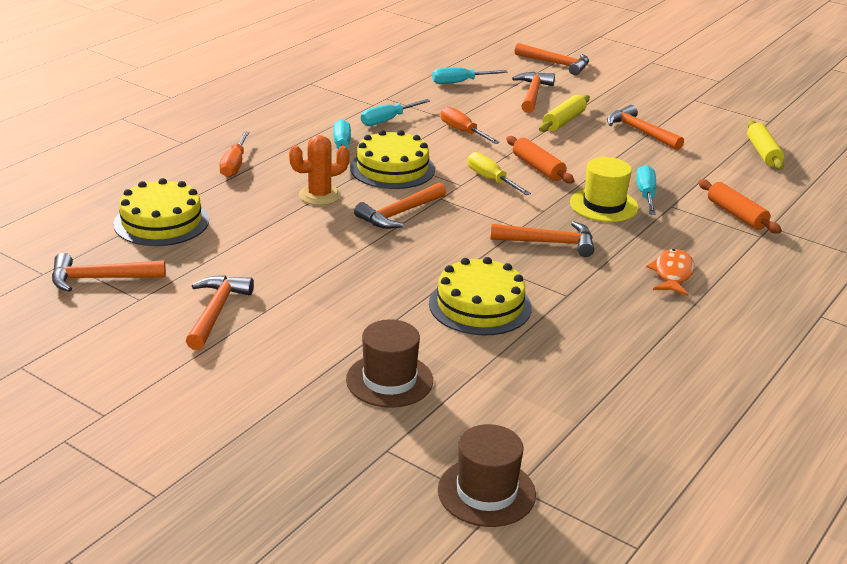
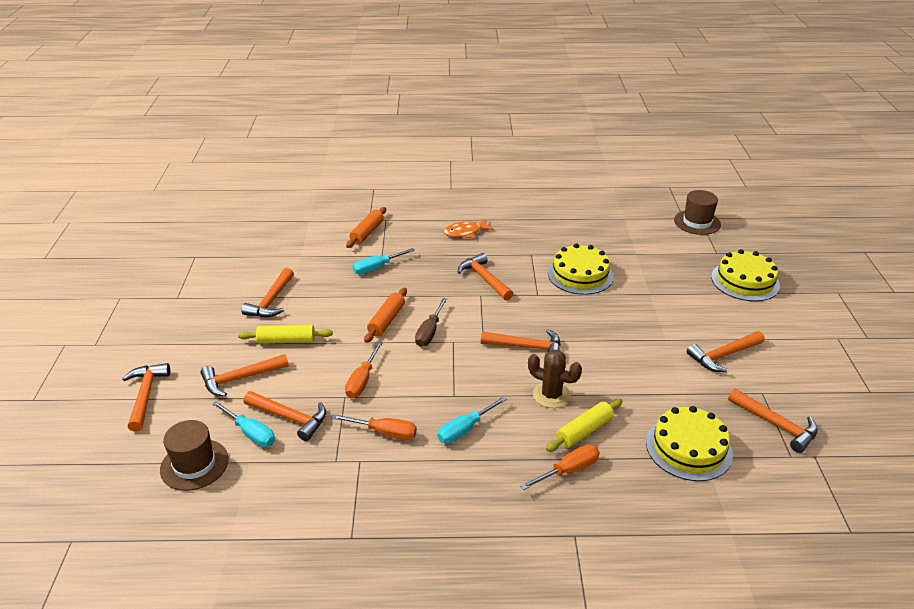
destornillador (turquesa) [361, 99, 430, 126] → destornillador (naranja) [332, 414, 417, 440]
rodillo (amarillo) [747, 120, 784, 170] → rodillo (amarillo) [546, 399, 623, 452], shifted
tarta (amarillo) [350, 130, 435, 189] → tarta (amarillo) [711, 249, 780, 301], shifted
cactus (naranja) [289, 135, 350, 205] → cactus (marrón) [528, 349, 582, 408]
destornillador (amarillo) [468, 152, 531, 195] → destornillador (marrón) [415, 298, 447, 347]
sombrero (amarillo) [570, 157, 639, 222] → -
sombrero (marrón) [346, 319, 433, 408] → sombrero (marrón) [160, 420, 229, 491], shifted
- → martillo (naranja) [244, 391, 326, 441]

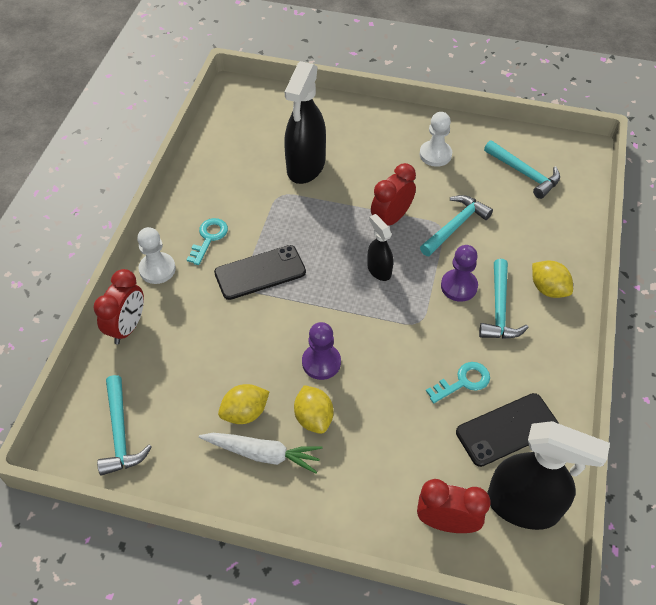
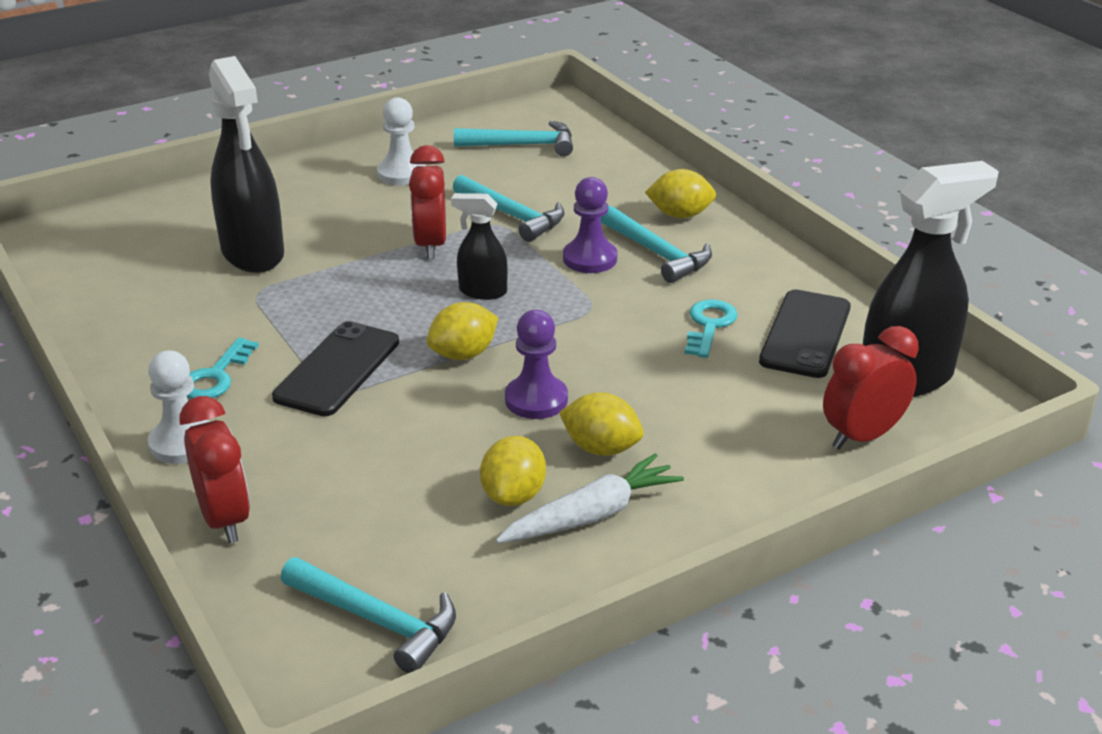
martillo (turquesa) [420, 195, 493, 256] → martillo (turquesa) [453, 175, 564, 242], 135 degrees clockwise
llave (turquesa) [186, 218, 228, 265] → llave (turquesa) [187, 338, 259, 399], 135 degrees counterclockwise
- → limón (amarillo) [427, 302, 498, 360]

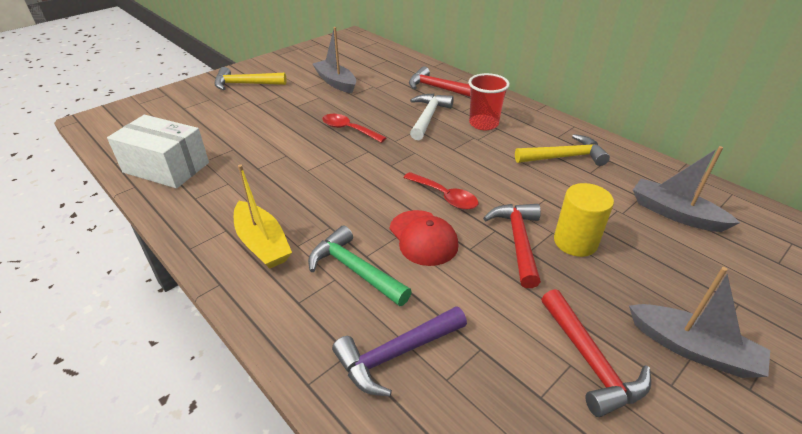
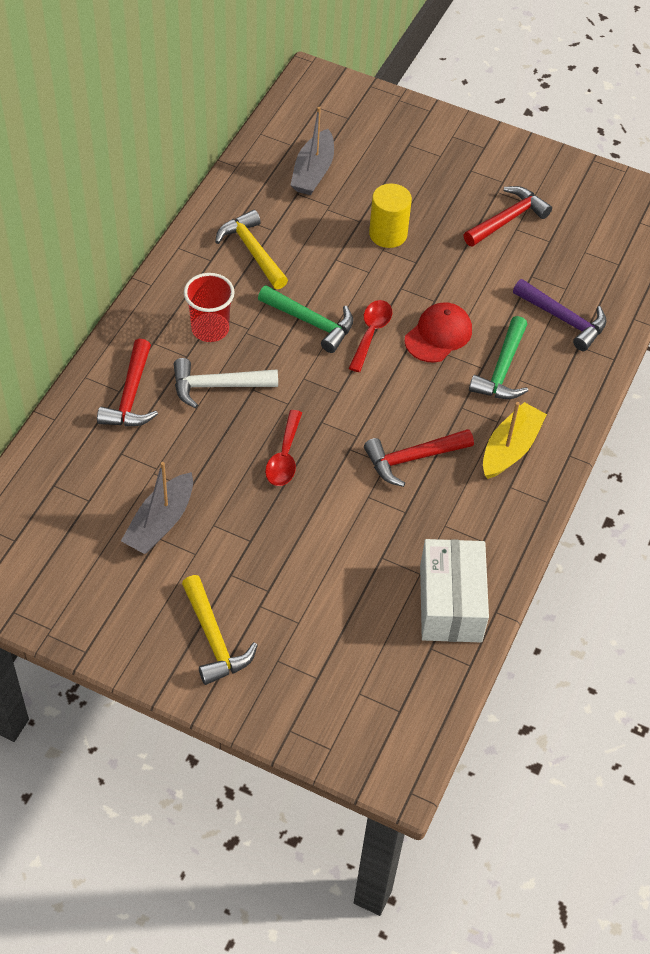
martillo (rojo) [483, 204, 541, 288] → martillo (rojo) [364, 429, 474, 487], shifted
barco (gris) [629, 267, 770, 378] → -
- → martillo (verde) [258, 285, 353, 353]

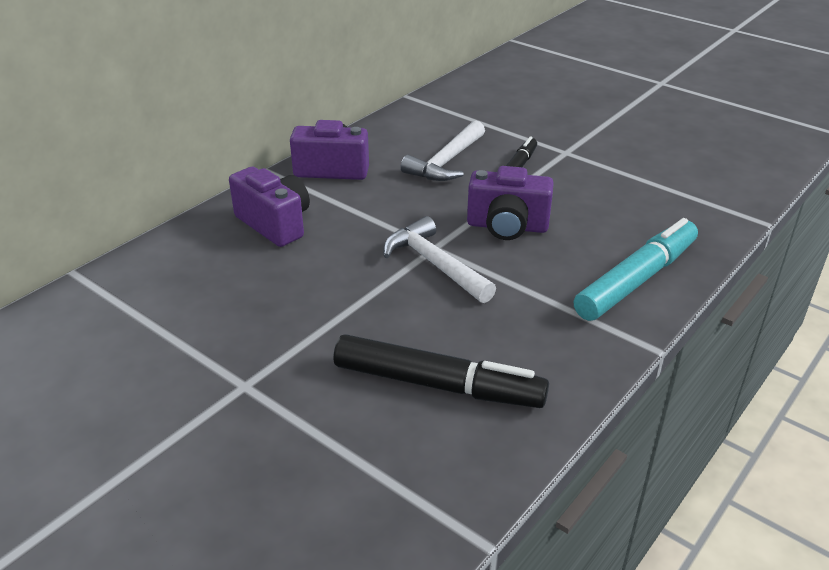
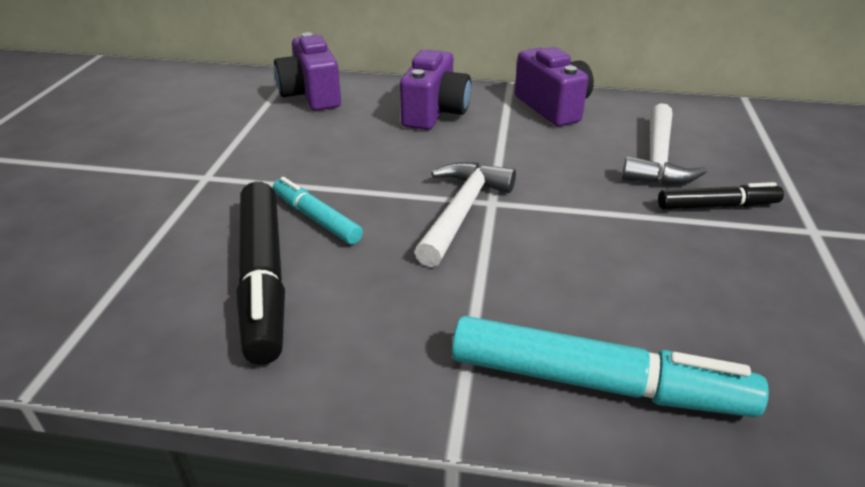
martillo (blanco) [401, 120, 485, 181] → martillo (blanco) [622, 103, 707, 185], 75 degrees counterclockwise
cámara (morado) [467, 166, 554, 240] → cámara (morado) [274, 32, 341, 111], shifted
- → rotulador (turquesa) [273, 177, 363, 244]

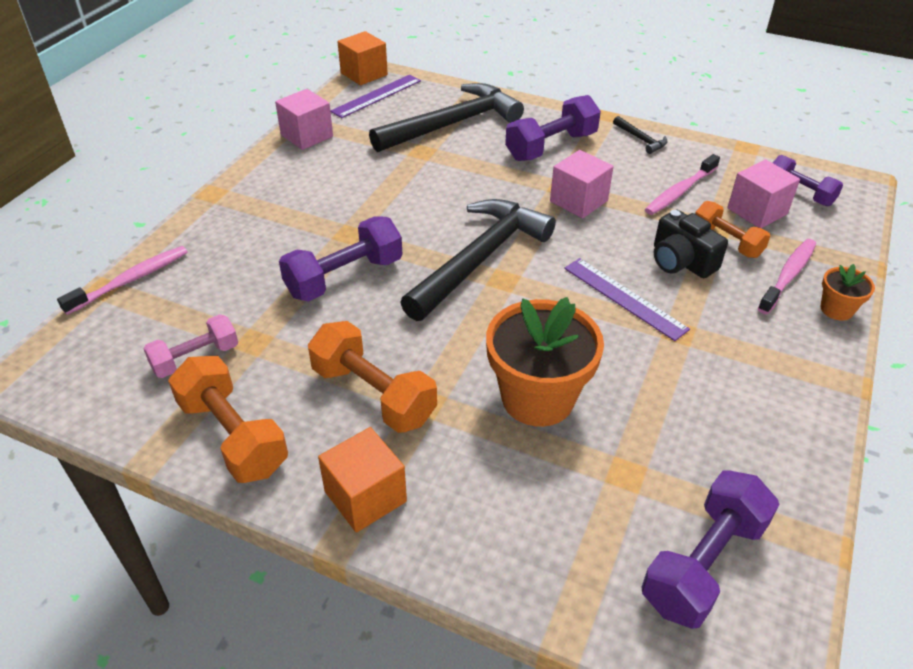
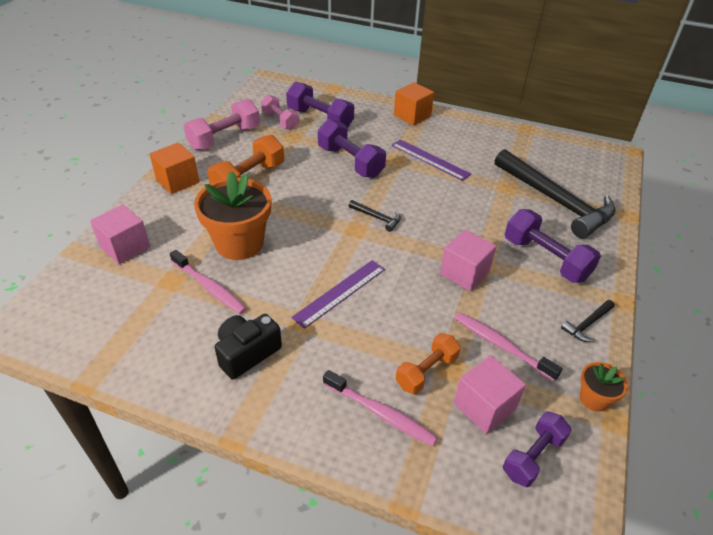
cubo (naranja) [338, 31, 388, 85] → cubo (naranja) [394, 82, 434, 126], shifted
regla (morado) [330, 75, 421, 118] → regla (morado) [392, 139, 471, 181], shifted
cubo (rosa) [275, 89, 333, 150] → cubo (rosa) [90, 204, 150, 264], shifted
martillo (negro) [400, 199, 556, 321] → martillo (negro) [349, 200, 401, 232], x0.40
cámara (negro) [654, 209, 728, 278] → cámara (negro) [214, 314, 282, 380], shifted
cepillo de dientes (rosa) [57, 246, 188, 315] → cepillo de dientes (rosa) [170, 250, 247, 314], shifted
maceta (naranja) [820, 264, 875, 321] → maceta (naranja) [580, 362, 628, 412], shifted
mancuerna (naranja) [168, 356, 288, 483] → mancuerna (rosa) [184, 99, 260, 150]
mancuerna (morado) [641, 470, 780, 629] → mancuerna (morado) [286, 82, 354, 128], shifted

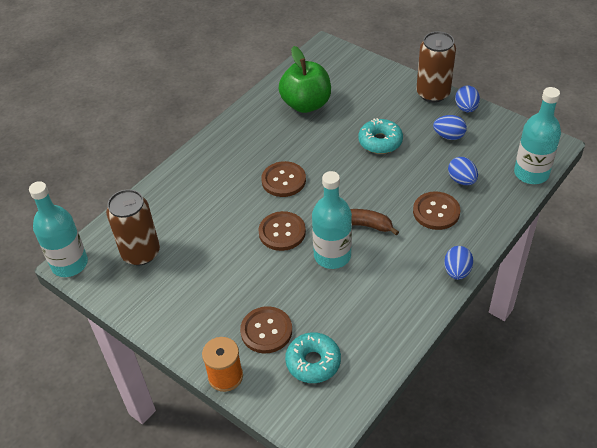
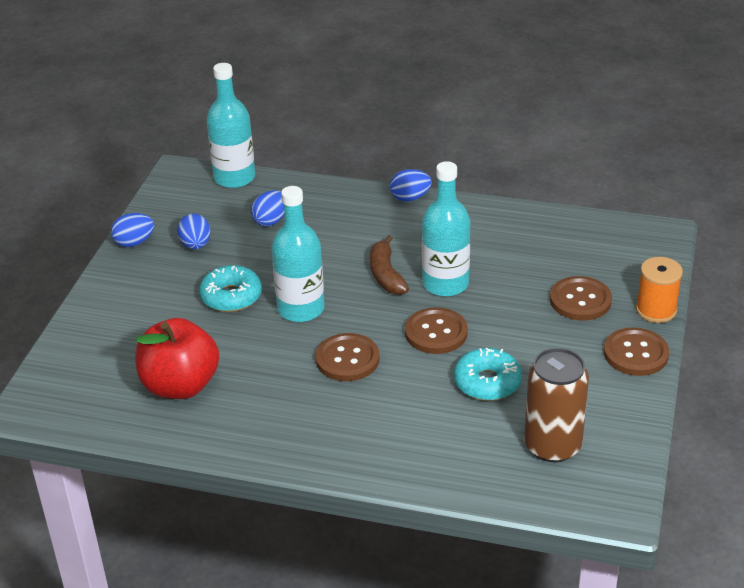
lata (marrón) [416, 31, 456, 102] → -
manzana (verde) [278, 46, 331, 113] → manzana (rojo) [135, 318, 219, 399]
botella (turquesa) [29, 181, 88, 277] → botella (turquesa) [272, 186, 325, 322], shifted
botón (marrón) [413, 191, 460, 230] → botón (marrón) [604, 327, 669, 376], shifted
rosquilla (turquesa) [285, 332, 341, 383] → rosquilla (turquesa) [454, 348, 522, 401], shifted

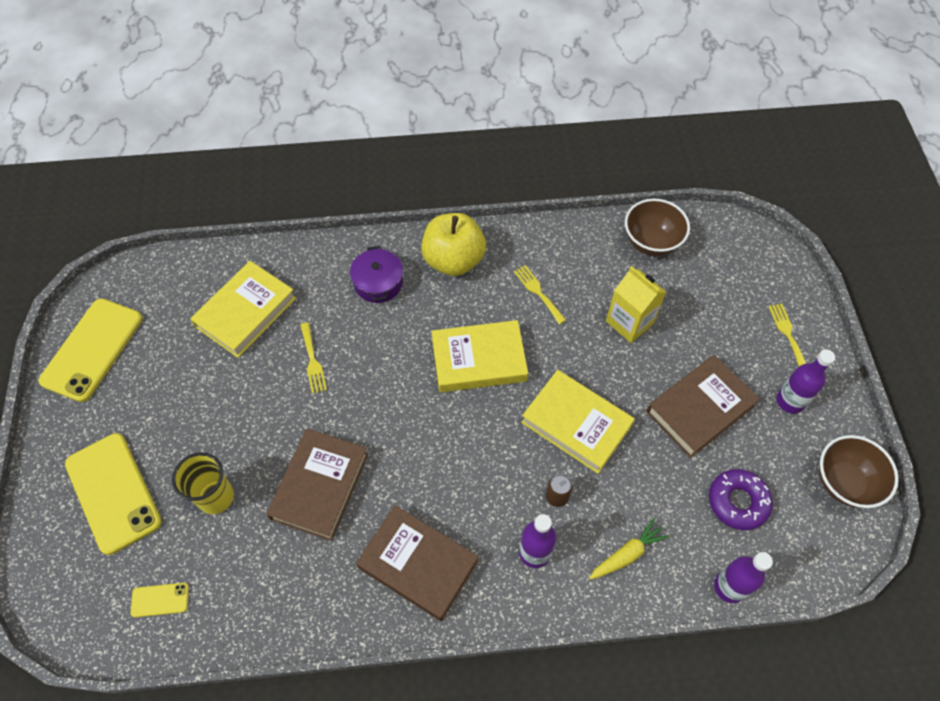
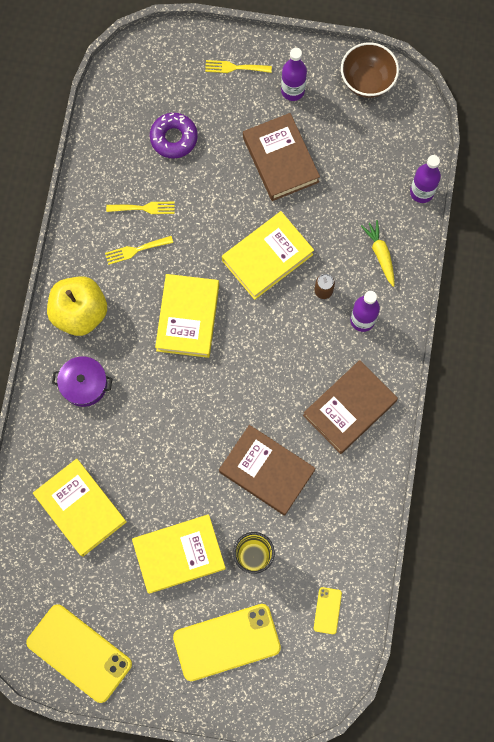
cuenco (marrón) [625, 199, 690, 256] → -
cartón de leche (amarillo) [606, 266, 666, 343] → -
tenedor (amarillo) [300, 322, 327, 394] → tenedor (amarillo) [106, 202, 175, 214], shifted
rosquilla (morado) [709, 469, 773, 530] → rosquilla (morado) [150, 113, 198, 158], shifted
- → libro (amarillo) [132, 515, 226, 594]

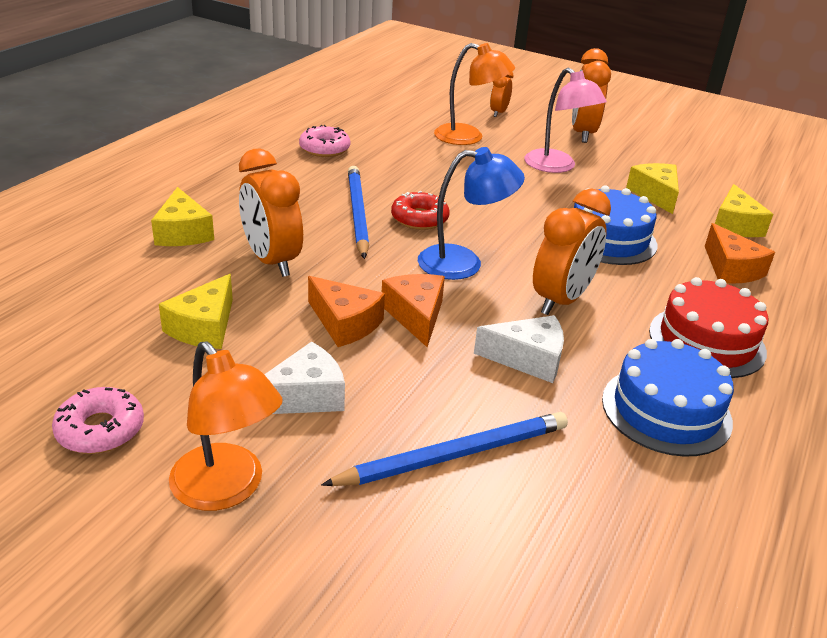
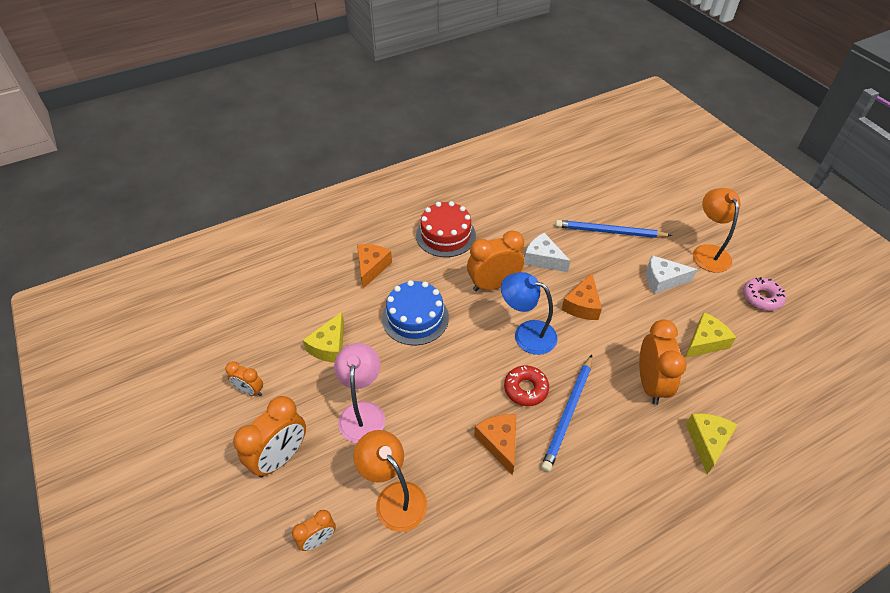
rosquilla (rosa) [299, 125, 350, 157] → -
queso (amarillo) [715, 184, 773, 237] → -
queso (naranja) [308, 276, 385, 347] → queso (naranja) [474, 414, 517, 475], shifted
tarta (azul) [602, 339, 734, 457] → -
- → despertador (naranja) [225, 361, 263, 396]

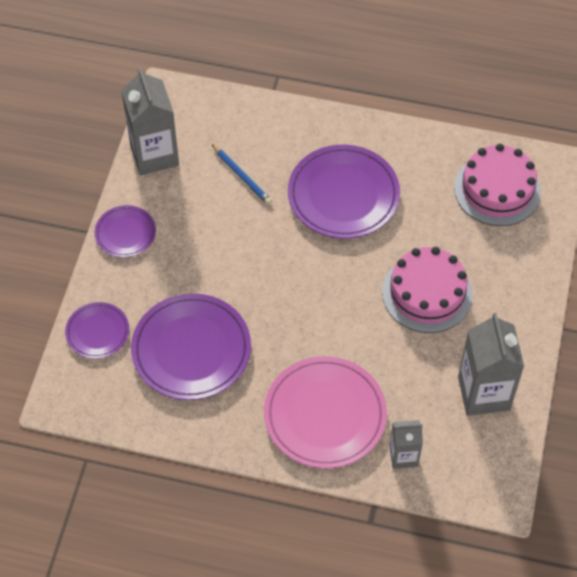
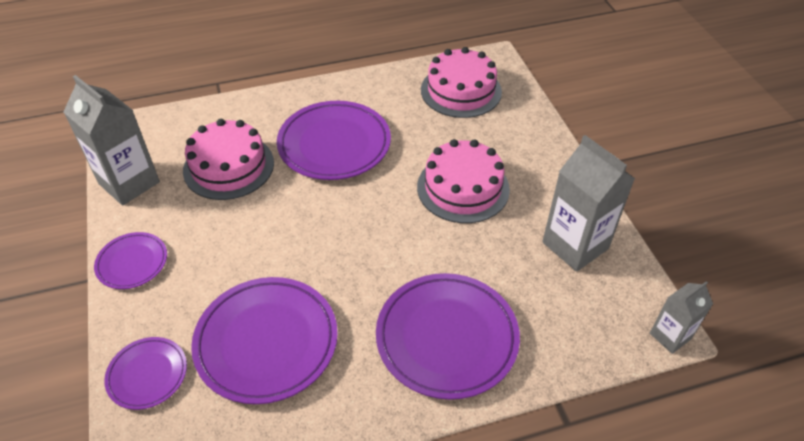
lápiz (azul) [212, 144, 272, 205] → tarta (rosa) [183, 119, 274, 200]
plato (rosa) [264, 356, 387, 468] → plato (morado) [376, 273, 520, 400]
cartón de leche (gris) [389, 420, 423, 469] → cartón de leche (gris) [650, 281, 713, 354], shifted

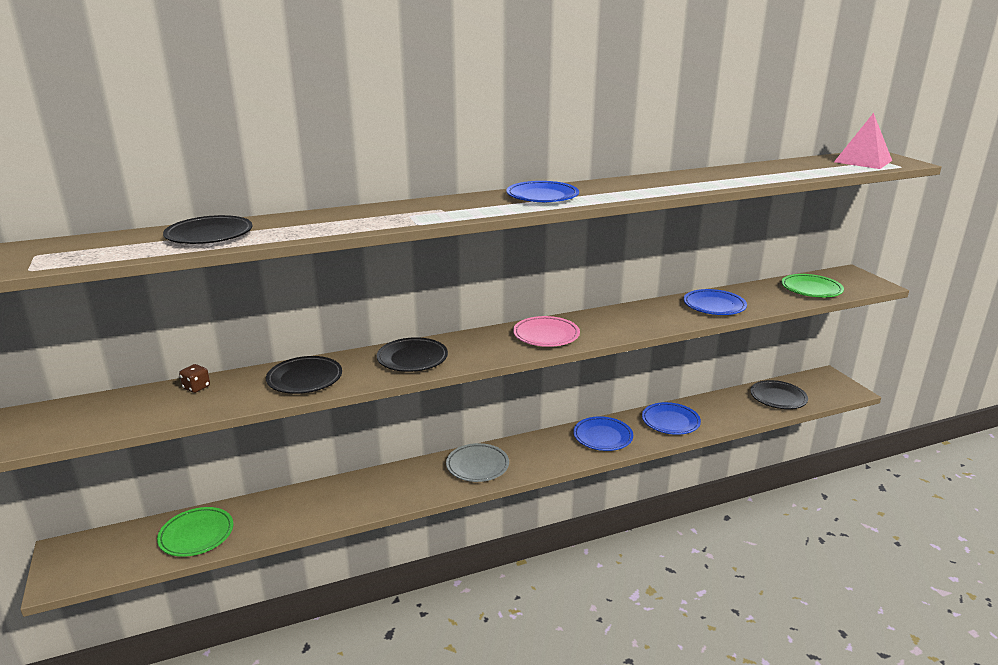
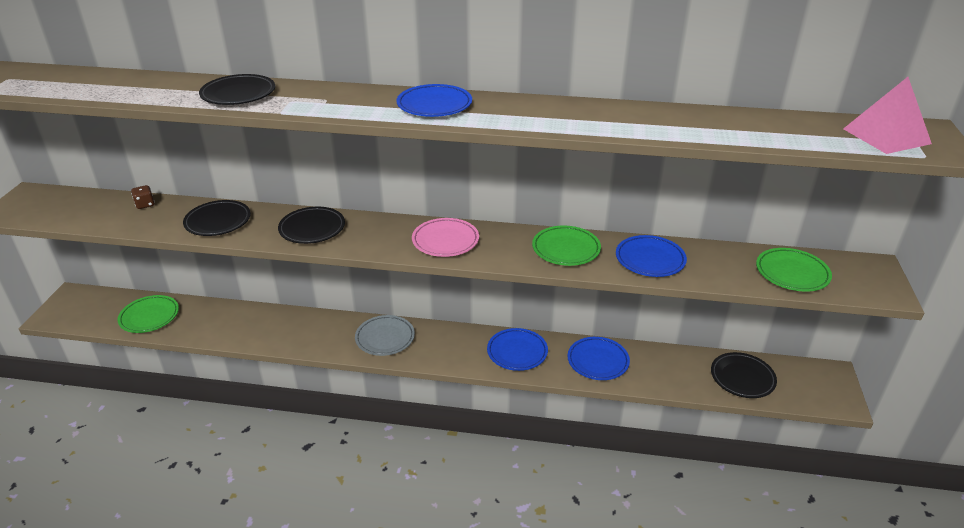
plato (negro) [163, 215, 252, 244] → plato (negro) [199, 74, 275, 105], shifted
- → plato (verde) [532, 226, 601, 266]

